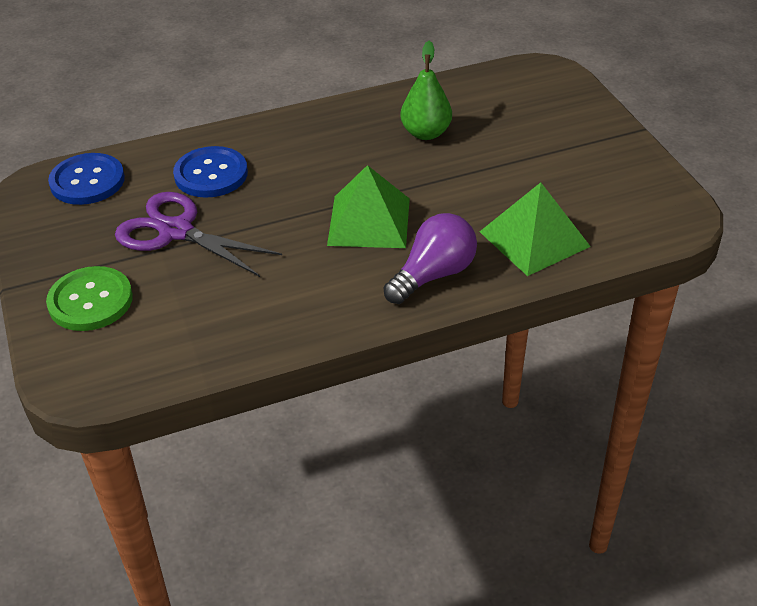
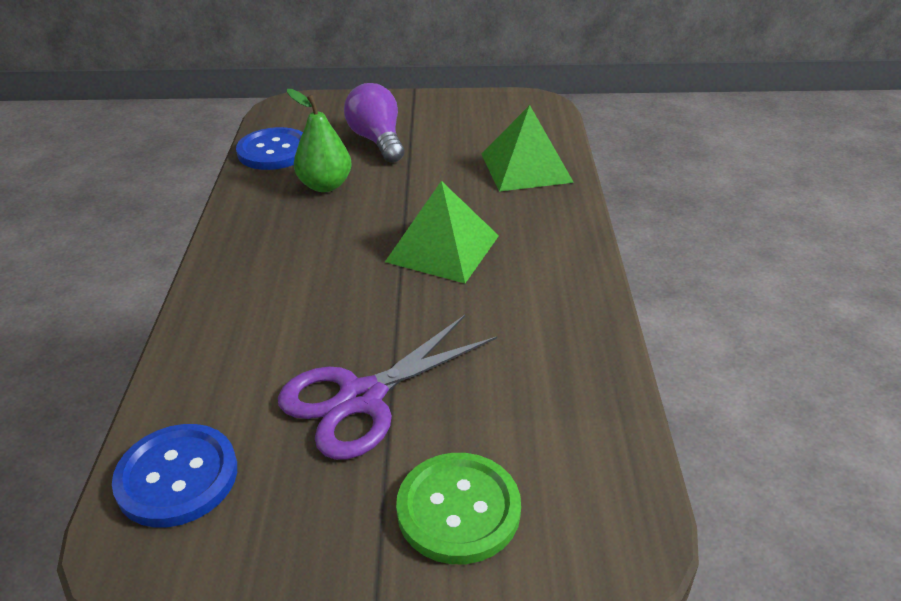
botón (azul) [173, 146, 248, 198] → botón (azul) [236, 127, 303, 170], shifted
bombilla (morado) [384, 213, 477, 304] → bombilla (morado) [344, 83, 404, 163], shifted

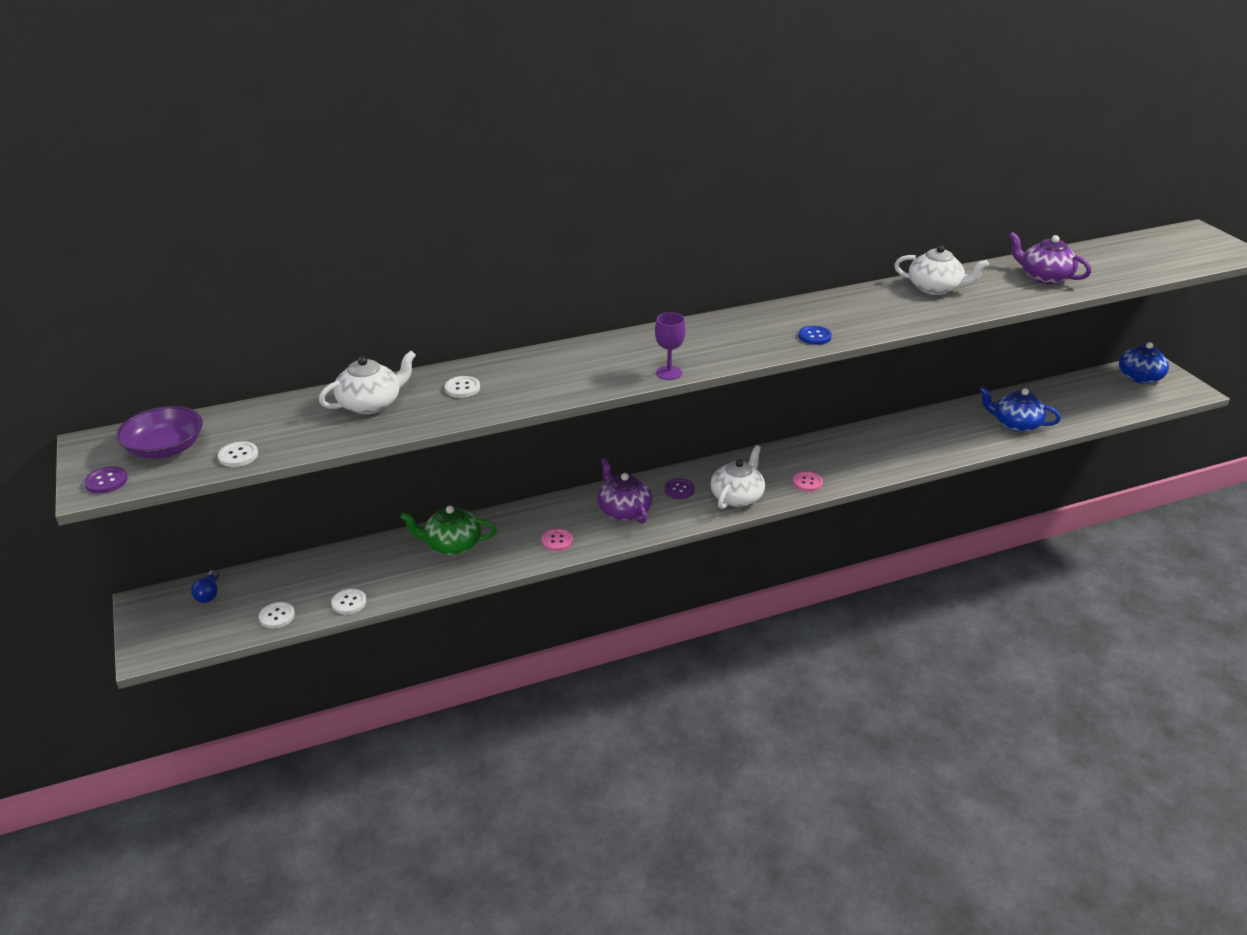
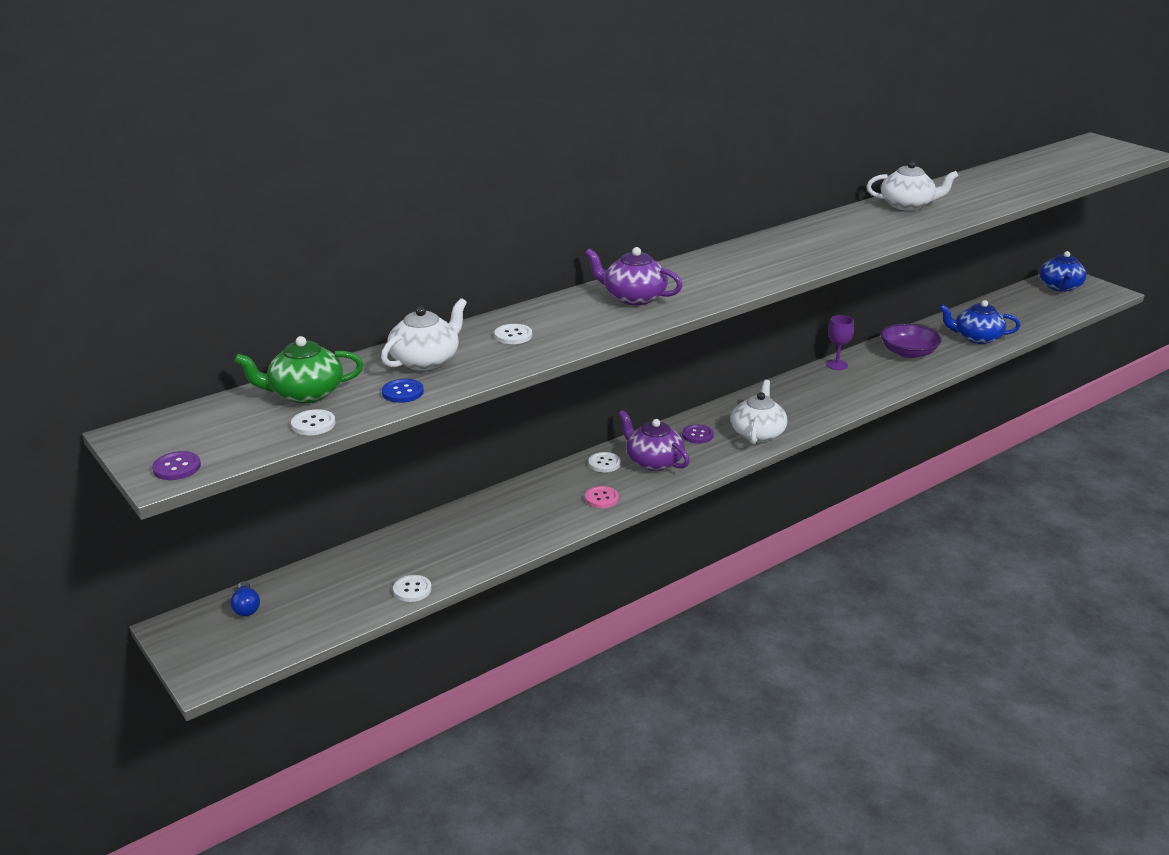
tetera (morado) [1008, 232, 1091, 284] → tetera (morado) [585, 247, 683, 305], shifted
copa (morado) [655, 313, 686, 380] → copa (morado) [826, 315, 854, 370], shifted
botón (azul) [799, 326, 832, 345] → botón (azul) [382, 379, 424, 403], shifted
cuenco (morado) [116, 406, 203, 459] → cuenco (morado) [881, 324, 942, 358], shifted
botón (rosa) [793, 471, 823, 492] → -
tetera (verde) [400, 505, 497, 555] → tetera (verde) [235, 336, 363, 403], shifted
botón (blanco) [259, 602, 295, 628] → botón (blanco) [588, 452, 621, 472], shifted

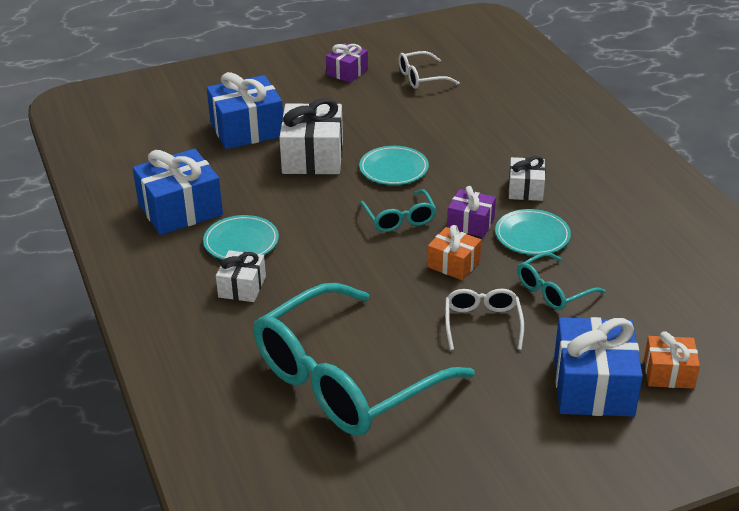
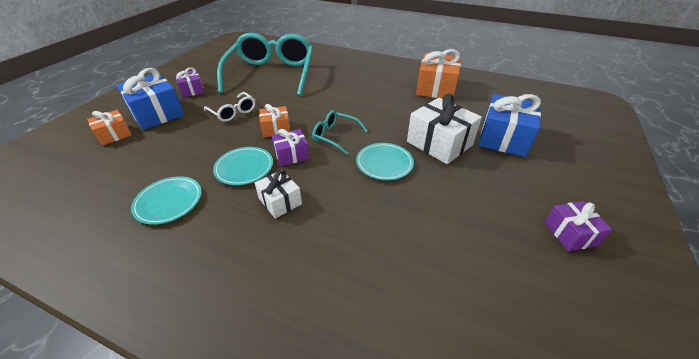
gafas (blanco) [398, 51, 460, 89] → -
regalo (azul) [133, 149, 223, 235] → regalo (naranja) [416, 49, 461, 99]
plato (turquesa) [203, 215, 279, 260] → plato (turquesa) [131, 176, 202, 225], shifted
regalo (blanco) [216, 250, 266, 302] → -
gafas (turquesa) [517, 252, 606, 310] → -
- → regalo (morado) [176, 67, 204, 97]

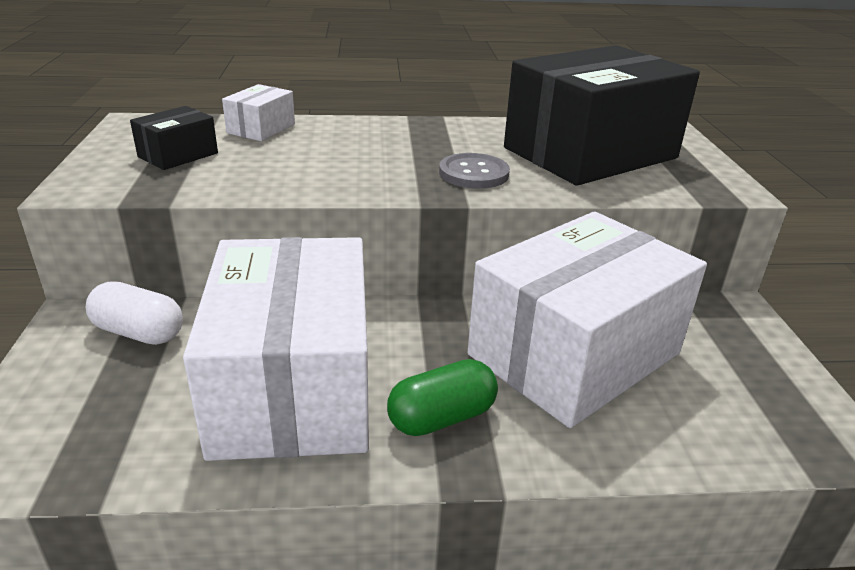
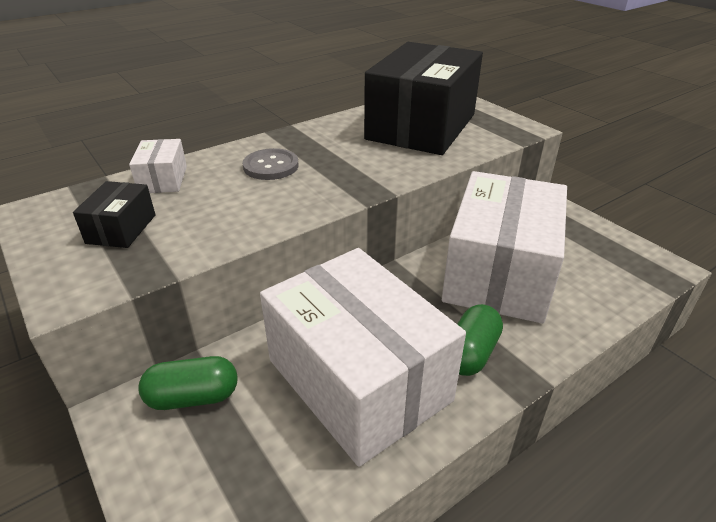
botón (gris) [439, 153, 510, 189] → botón (gris) [243, 148, 299, 180], shifted
cápsula (blanco) [86, 281, 183, 345] → cápsula (verde) [138, 356, 238, 410]

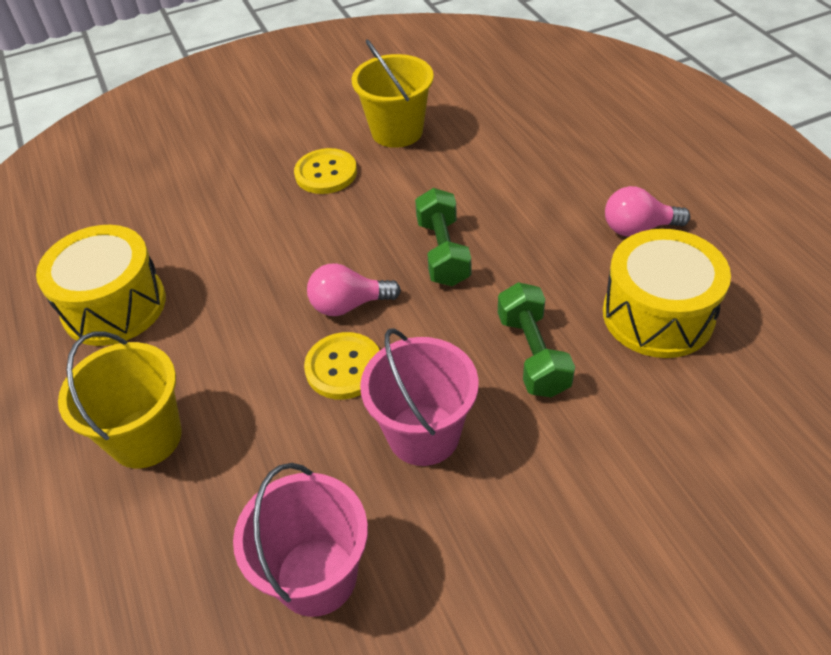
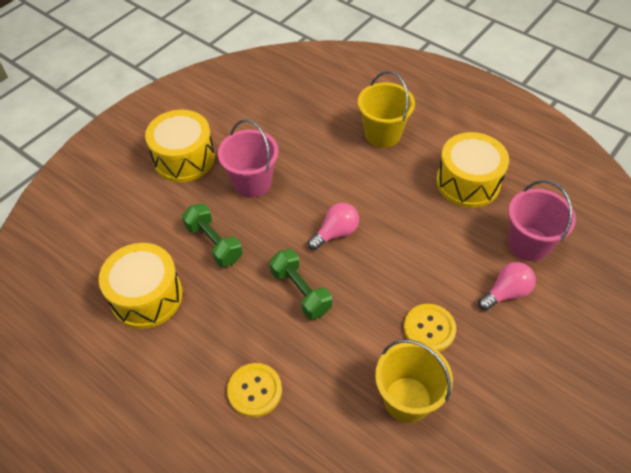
bombilla (rosa) [605, 186, 690, 237] → bombilla (rosa) [478, 262, 536, 311], shifted
botón (amarillo) [304, 332, 380, 400] → botón (amarillo) [227, 363, 282, 417], shifted
balde (rosa) [233, 463, 368, 617] → balde (rosa) [508, 180, 576, 261], shifted
- → tambor (amarillo) [145, 110, 215, 182]

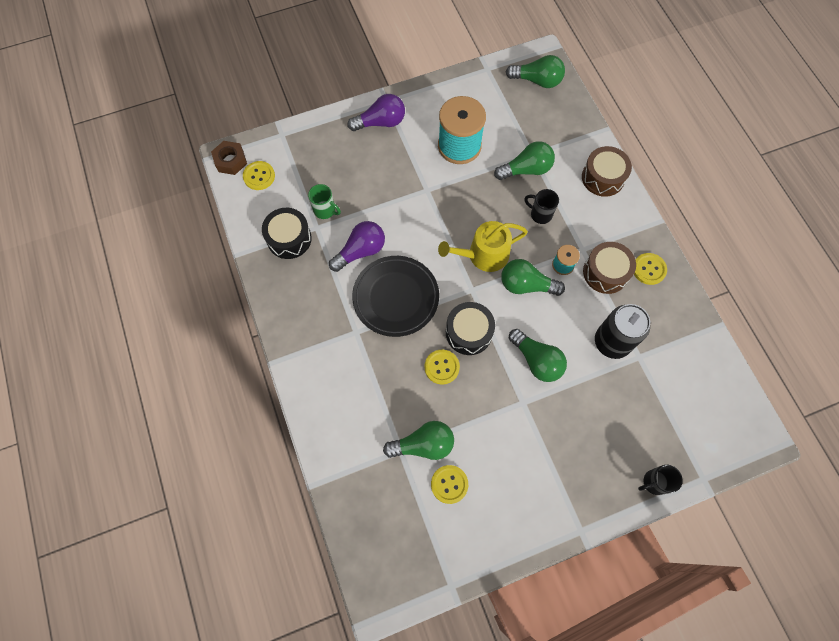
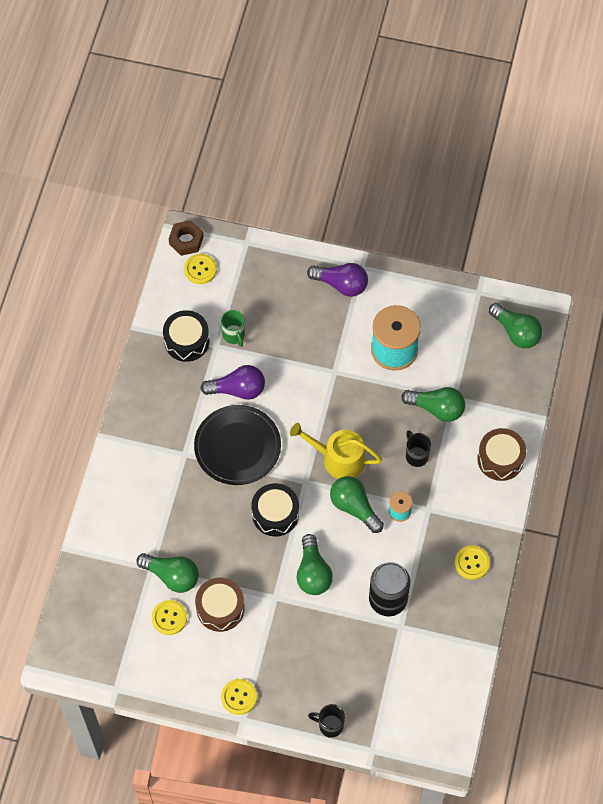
tambor (marrón) [583, 242, 636, 294] → tambor (marrón) [195, 578, 244, 632], shifted
botón (amarillo) [424, 349, 460, 385] → botón (amarillo) [221, 679, 257, 715], shifted

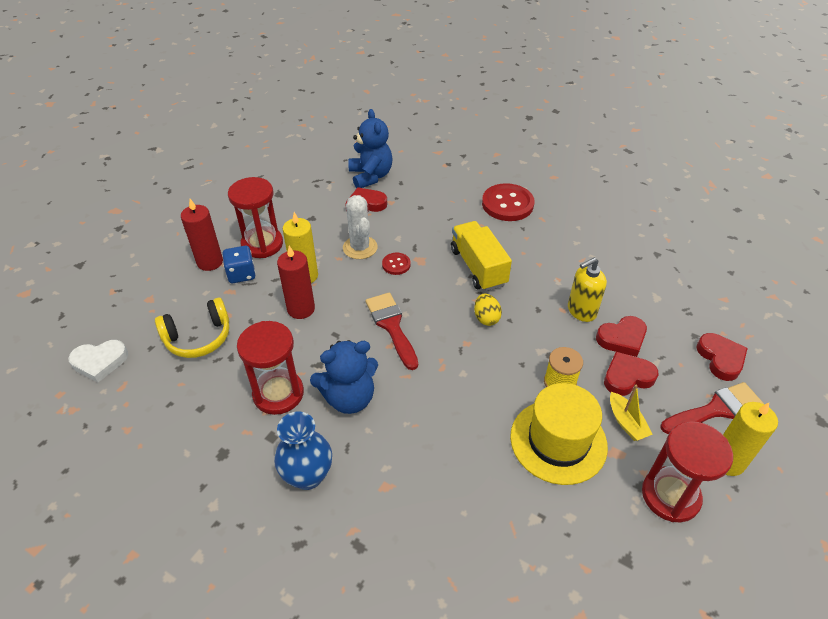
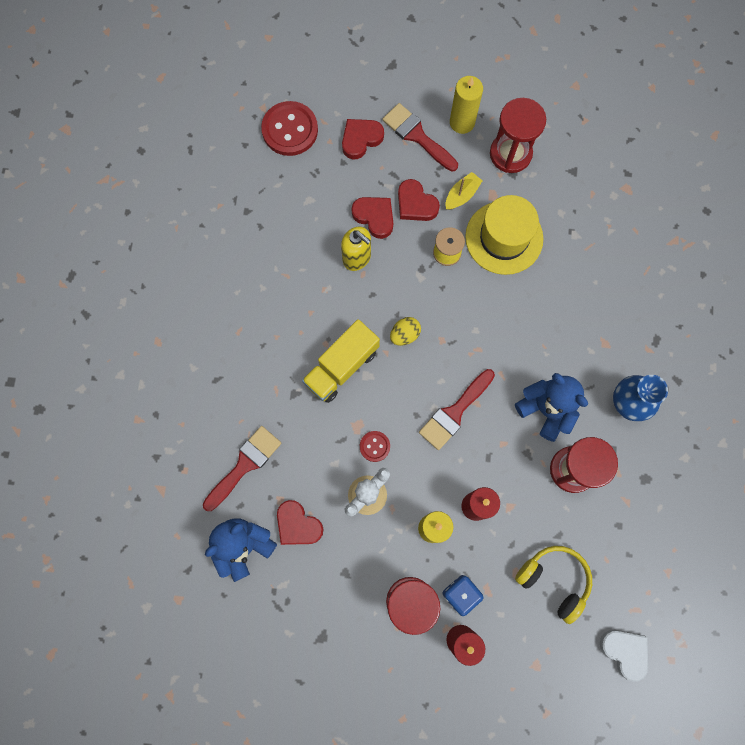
botón (rojo) [482, 183, 534, 221] → botón (rojo) [261, 101, 318, 156], shifted
- → pincel (rojo) [203, 426, 281, 511]

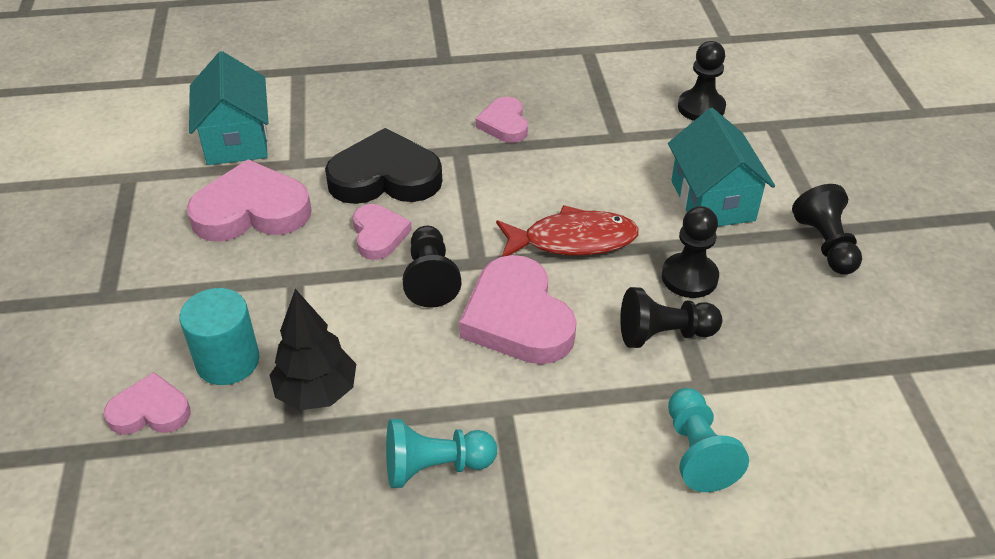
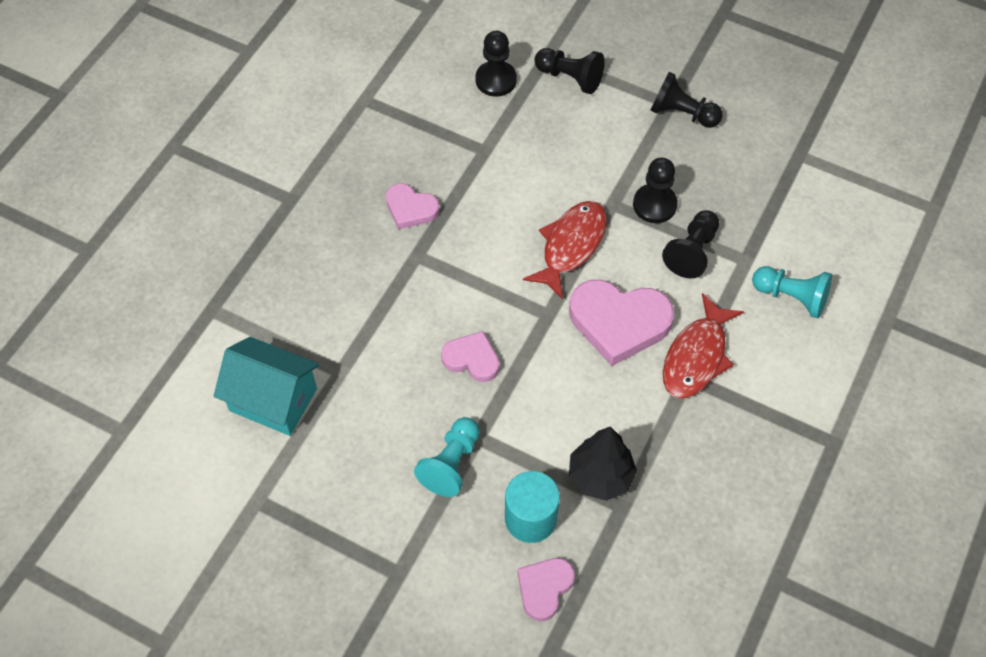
casa (turquesa) [668, 108, 775, 227] → -
corazón (negro) [325, 128, 442, 204] → -
corazón (rosa) [186, 159, 312, 241] → -
peón (negro) [403, 226, 461, 308] → peón (negro) [535, 48, 605, 94], shifted
peón (turquesa) [386, 419, 497, 488] → peón (turquesa) [414, 417, 480, 497], shifted
- → pez (rojo) [663, 293, 744, 399]

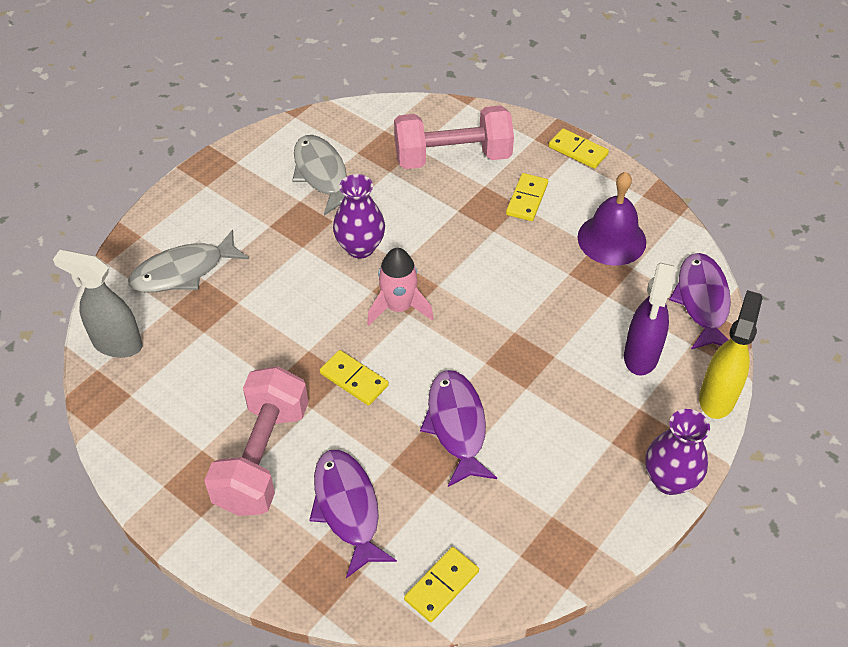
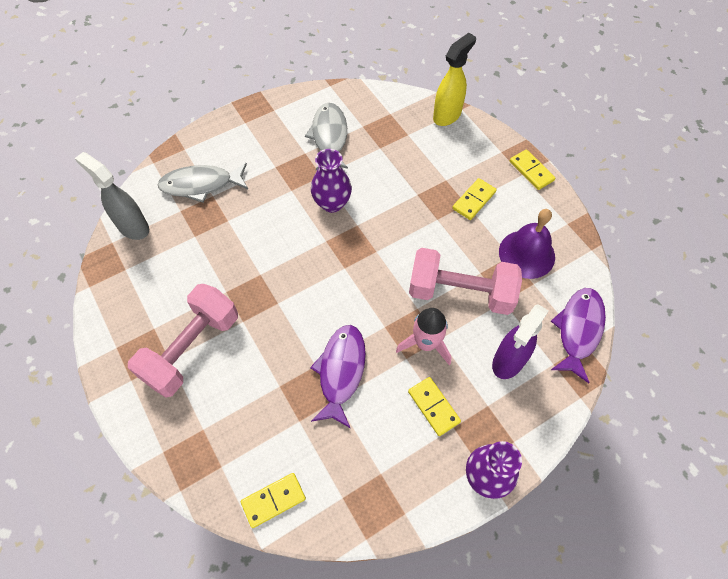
mancuerna (rosa) [394, 105, 514, 169] → mancuerna (rosa) [409, 248, 522, 315], shifted
cohete (rosa) [367, 248, 434, 325] → cohete (rosa) [396, 308, 451, 365], shifted
pulverizador (amarillo) [699, 290, 763, 419] → pulverizador (amarillo) [433, 33, 476, 126], shifted
ficha de dominó (amarillo) [320, 350, 389, 406] → ficha de dominó (amarillo) [408, 377, 461, 436], shifted
pez (morado) [309, 450, 397, 578] → -

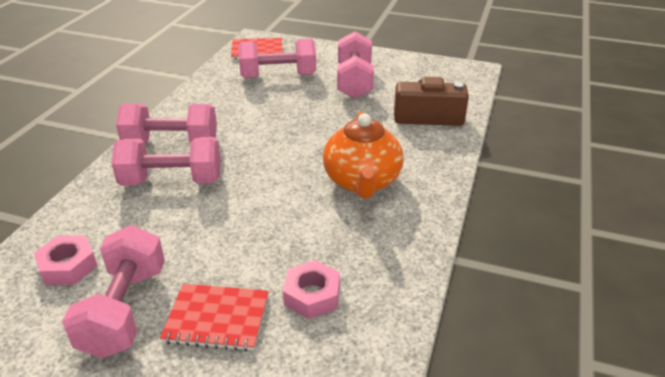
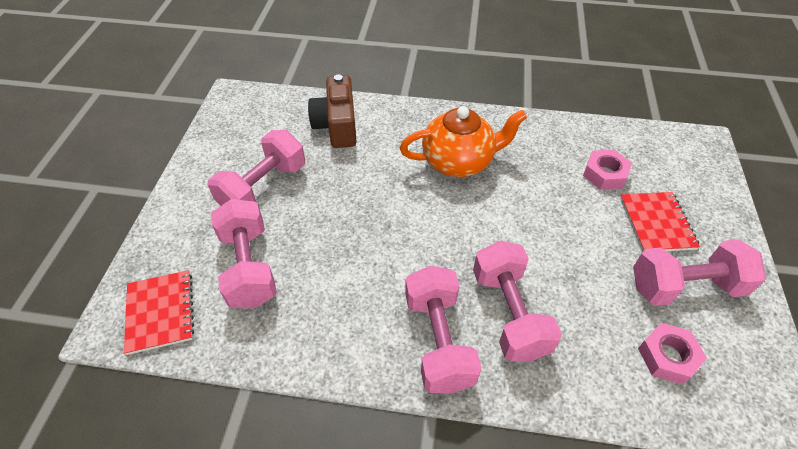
mancuerna (rosa) [337, 31, 374, 98] → mancuerna (rosa) [208, 130, 305, 206], 45 degrees counterclockwise

